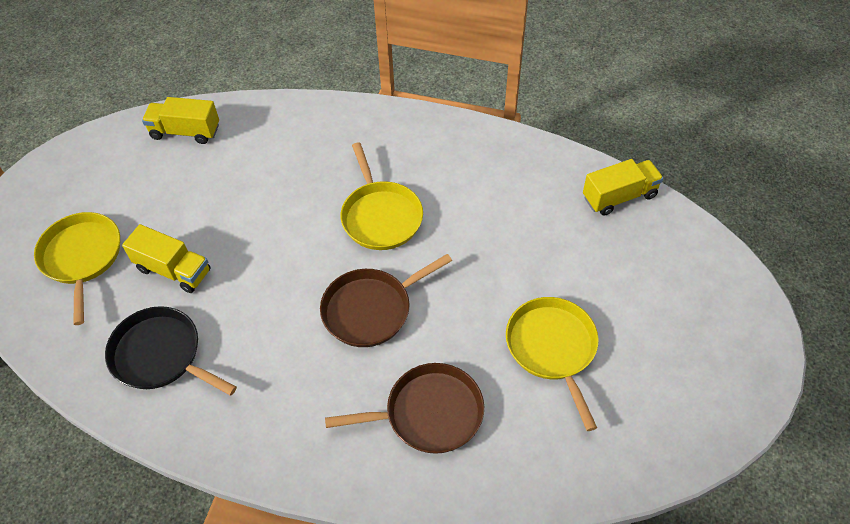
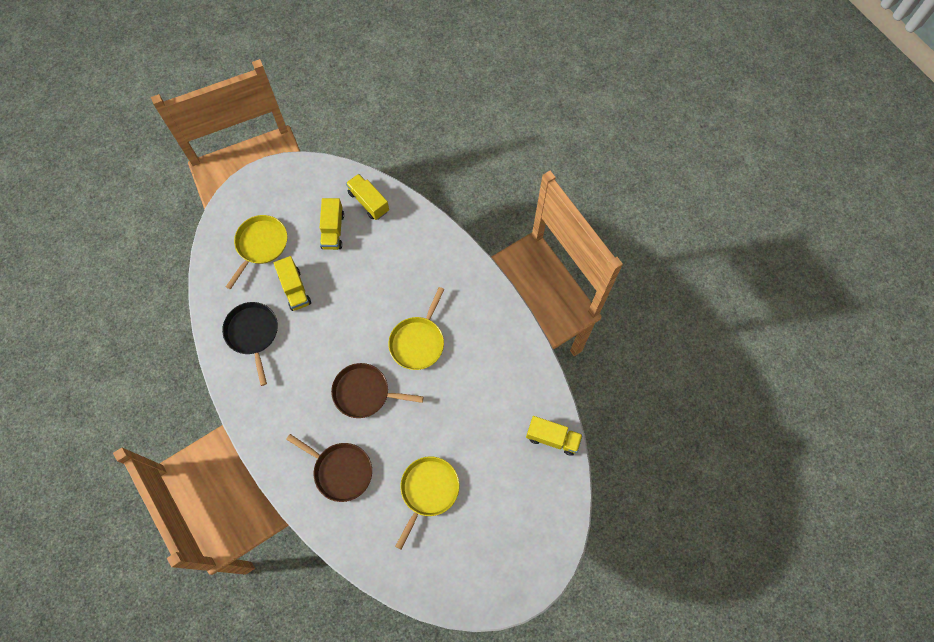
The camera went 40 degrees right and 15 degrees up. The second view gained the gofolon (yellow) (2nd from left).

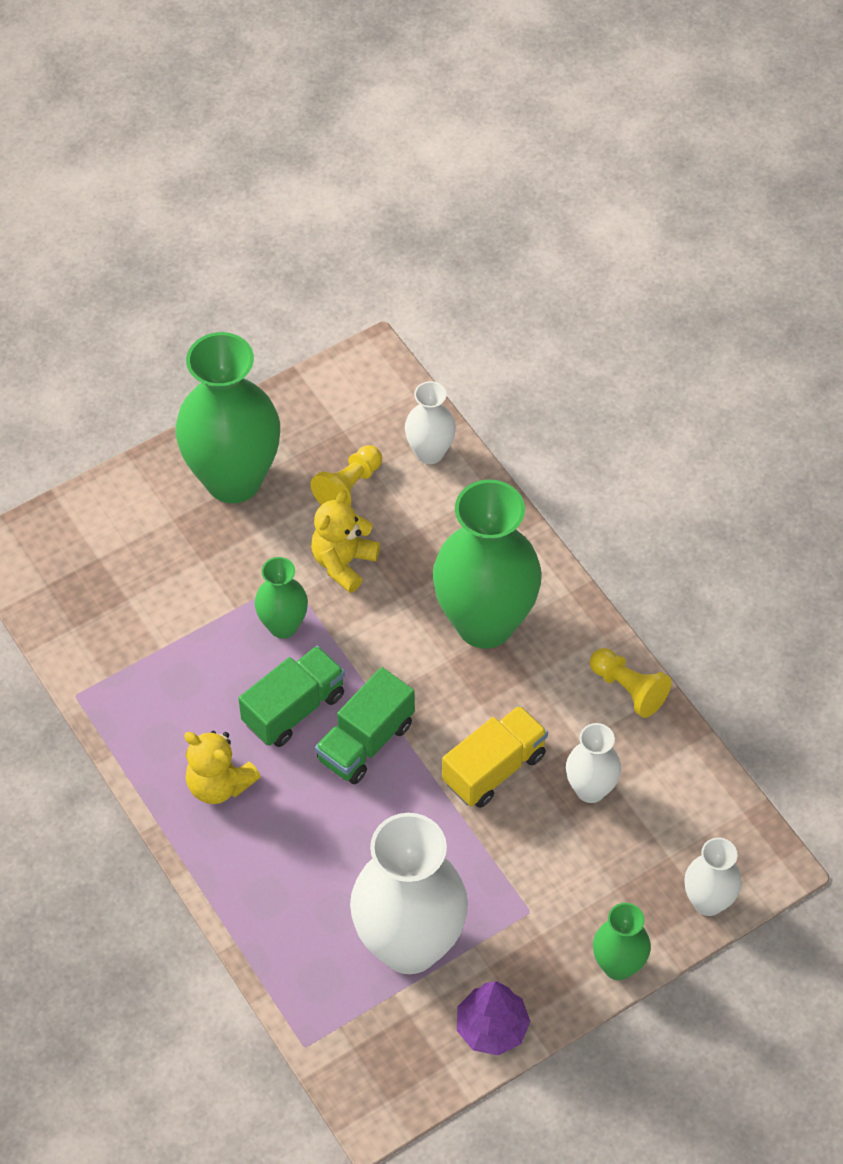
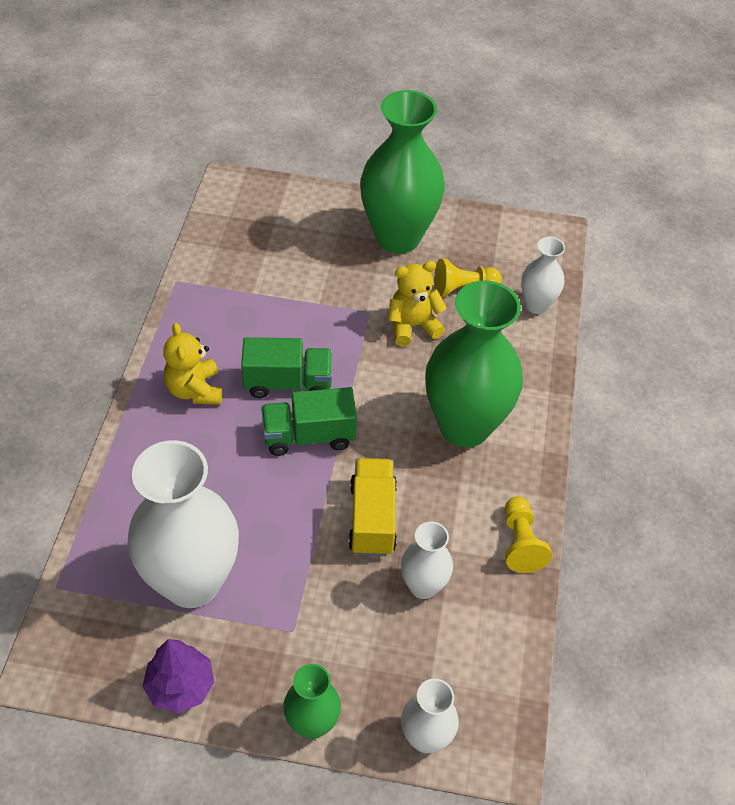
The camera went 40 degrees right and 5 degrees down. The second view lost the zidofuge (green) (2nd from left). The gofolon (yellow) ended up facing another way, 90 degrees counterclockwise from before.

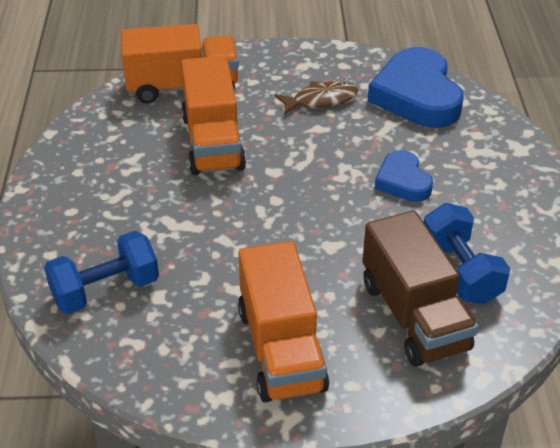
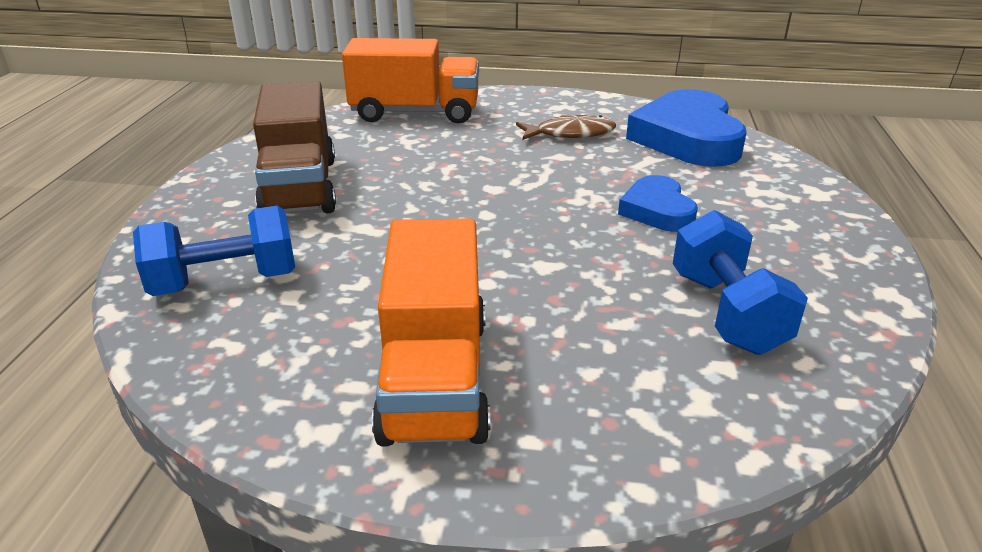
The camera went 10 degrees right and 10 degrees down. The second view lost the gofolon (orange) (2nd from left). The gofolon (brown) ended up elsewhere.

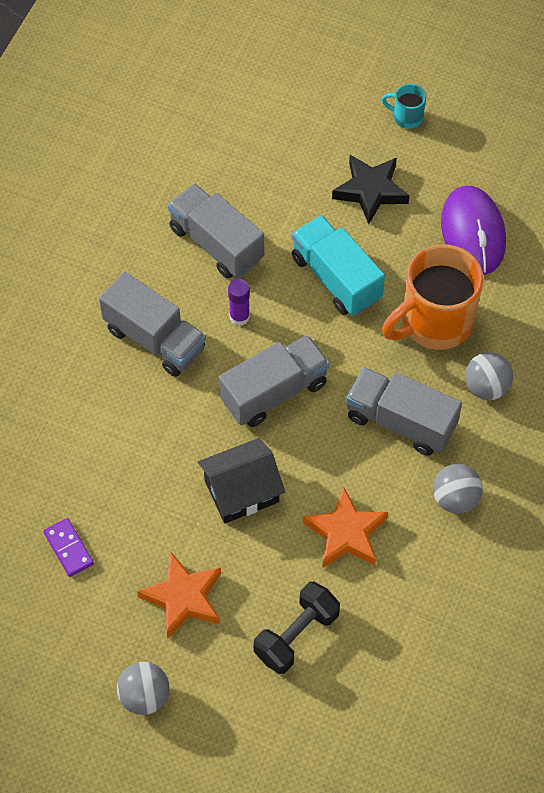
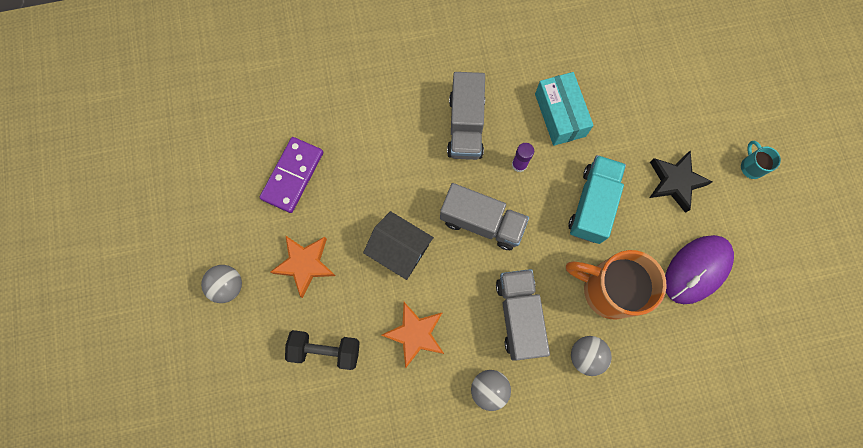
The camera went 55 degrees right and 15 degrees up. Where the gofolon (grey) (2nd from left) stood, the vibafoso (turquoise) came to stand. The size of the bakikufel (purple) changed by a factor of 1.75.

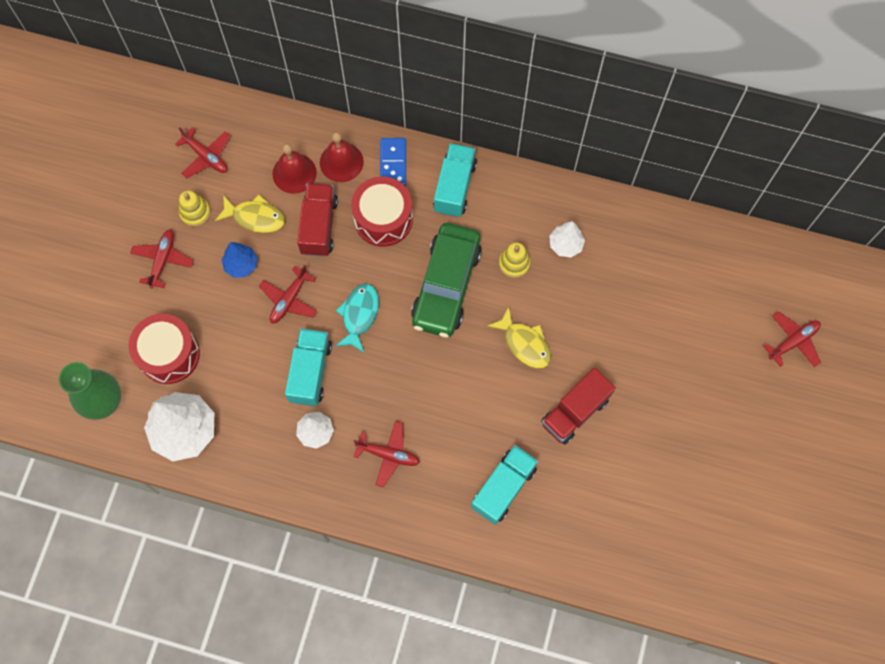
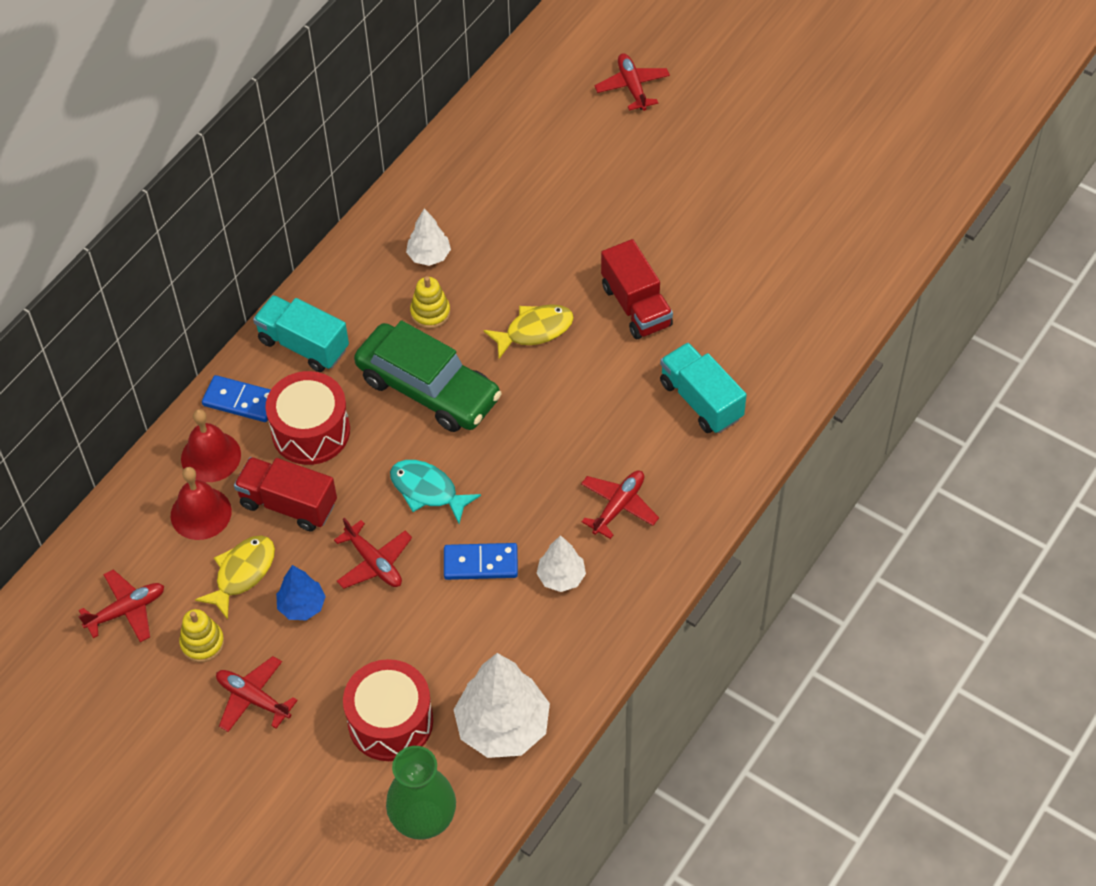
The camera went 70 degrees left and 15 degrees down. Where the gofolon (turquoise) (1st from left) stood, the bakikufel (blue) (2nd from left) came to stand.

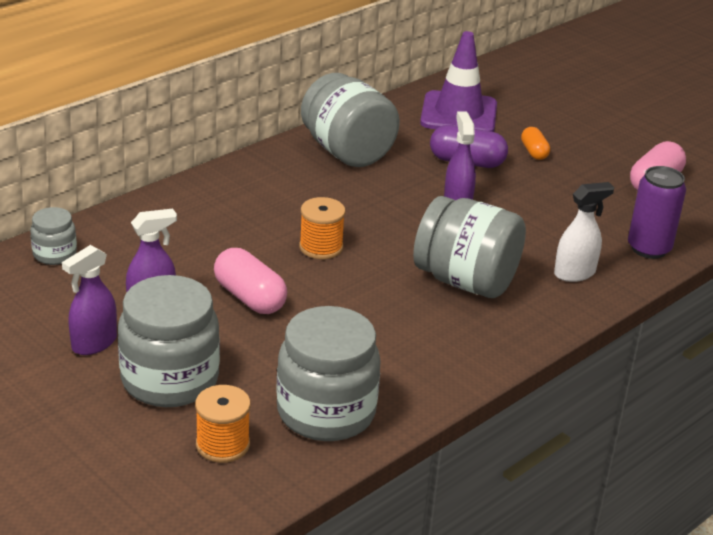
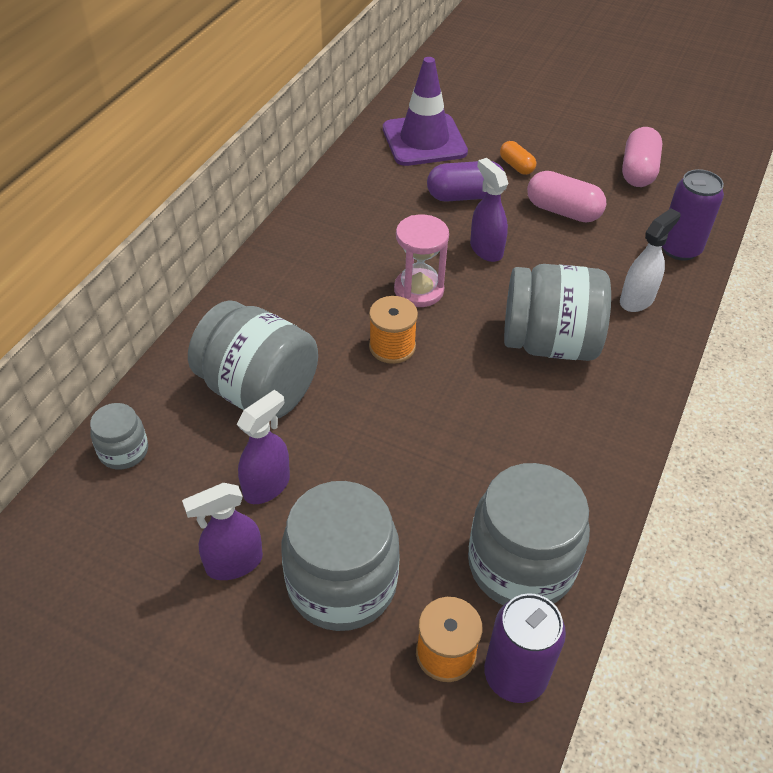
The camera went 20 degrees left and 15 degrees up. The second view gained the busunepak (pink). The second view gained the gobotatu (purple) (1st from left). The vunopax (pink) (1st from left) ended up elsewhere. The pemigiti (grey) (4th from left in the first image) ended up elsewhere. The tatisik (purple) (1st from left) ended up facing another way, 45 degrees clockwise from before.

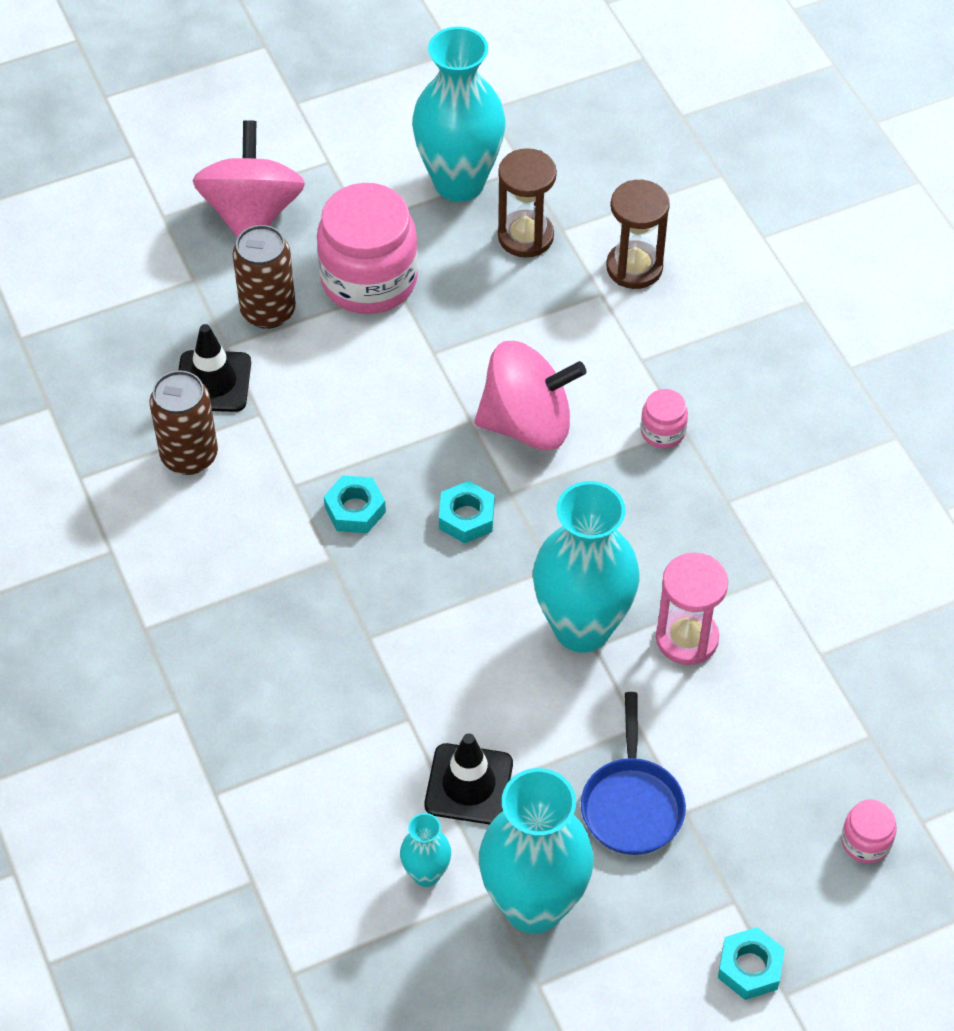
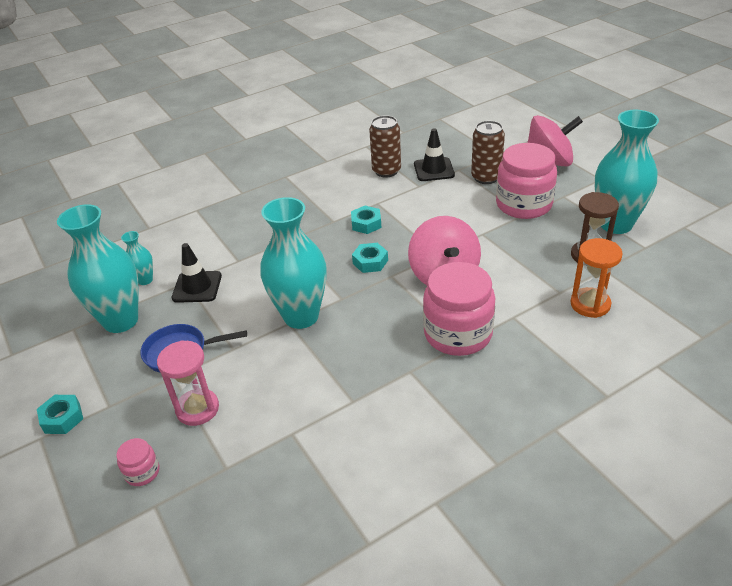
The camera went 85 degrees right and 15 degrees down. The busunepak (pink) ended up elsewhere. What was the busunepak (brown) (2nd from left) turned into the busunepak (orange). The size of the pemigiti (pink) (2nd from left) changed by a factor of 2.25.

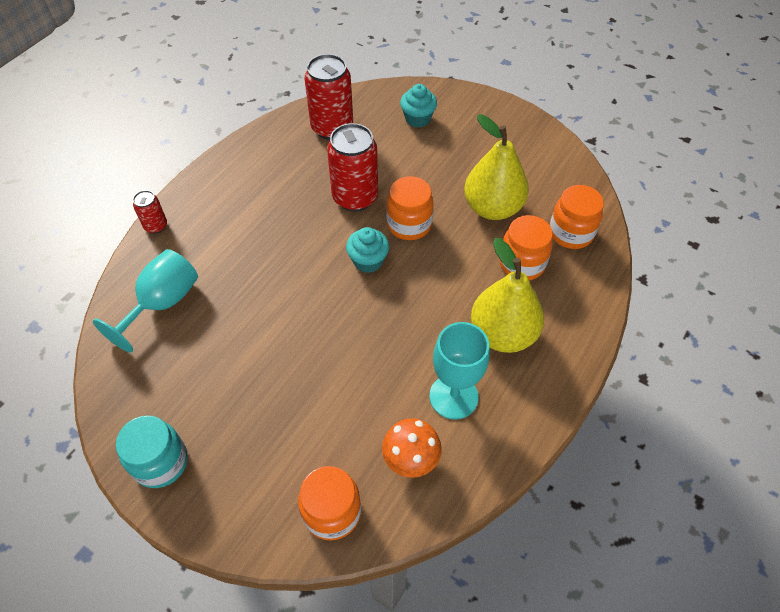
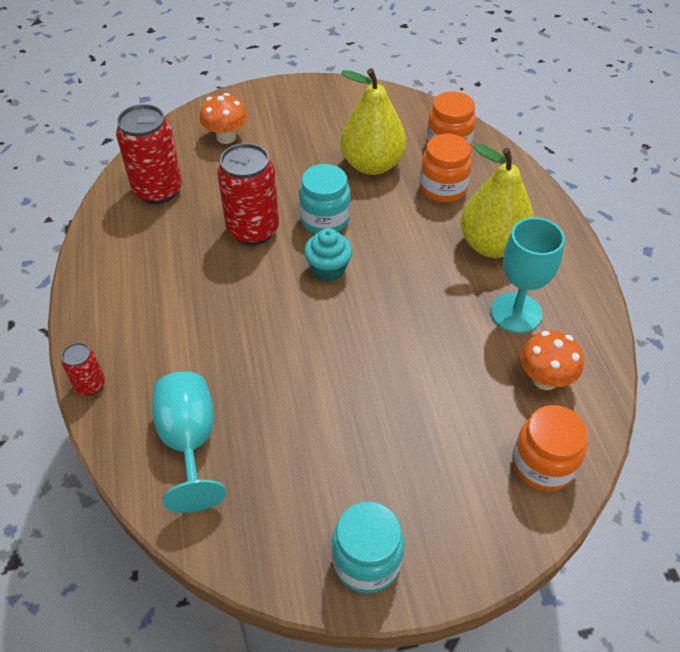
The camera went 45 degrees left and 5 degrees down. Where the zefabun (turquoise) (2nd from left) stood, the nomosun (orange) (1st from left) came to stand. What was the pemigiti (orange) (2nd from left) turned into the pemigiti (turquoise) (1st from left).

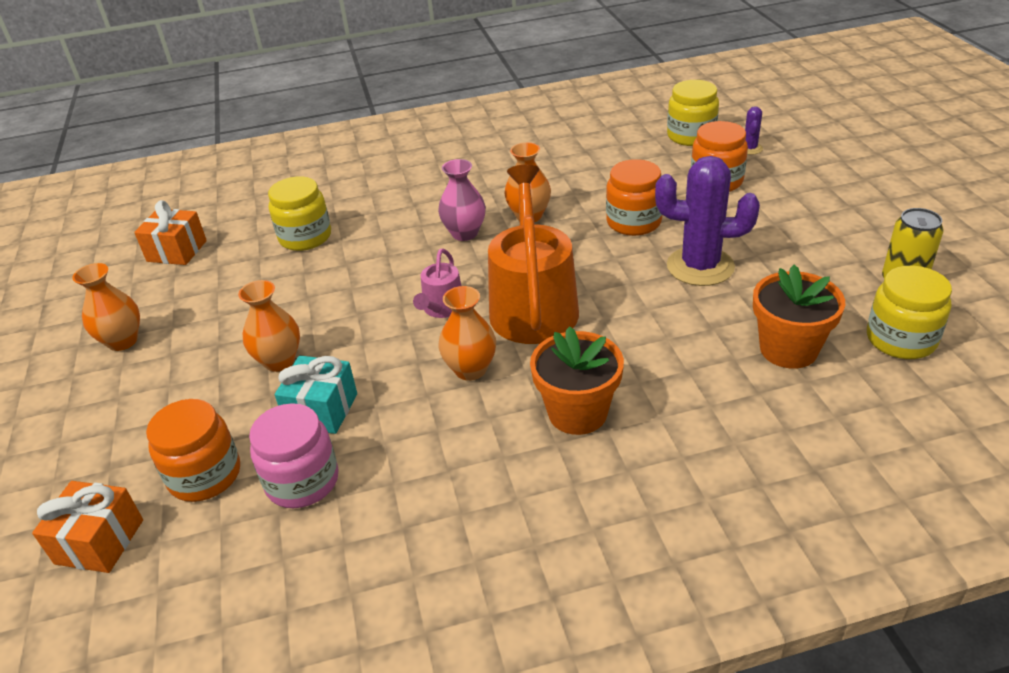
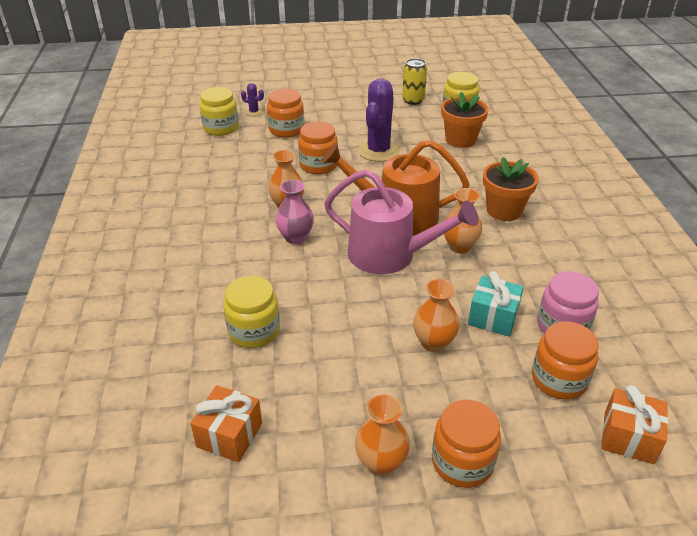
The camera went 85 degrees left and 0 degrees up. The second view gained the pemigiti (orange) (3rd from left). The size of the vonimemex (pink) changed by a factor of 2.08.

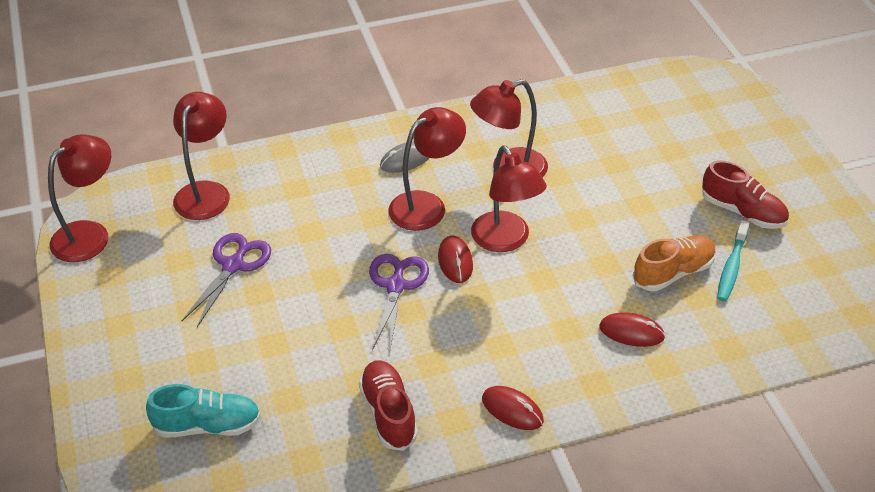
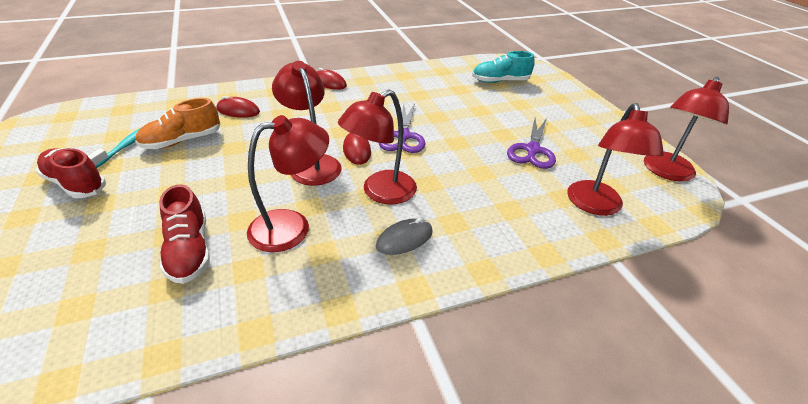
The camera went 175 degrees right and 5 degrees down. The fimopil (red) (1st from left in the first image) ended up elsewhere.

